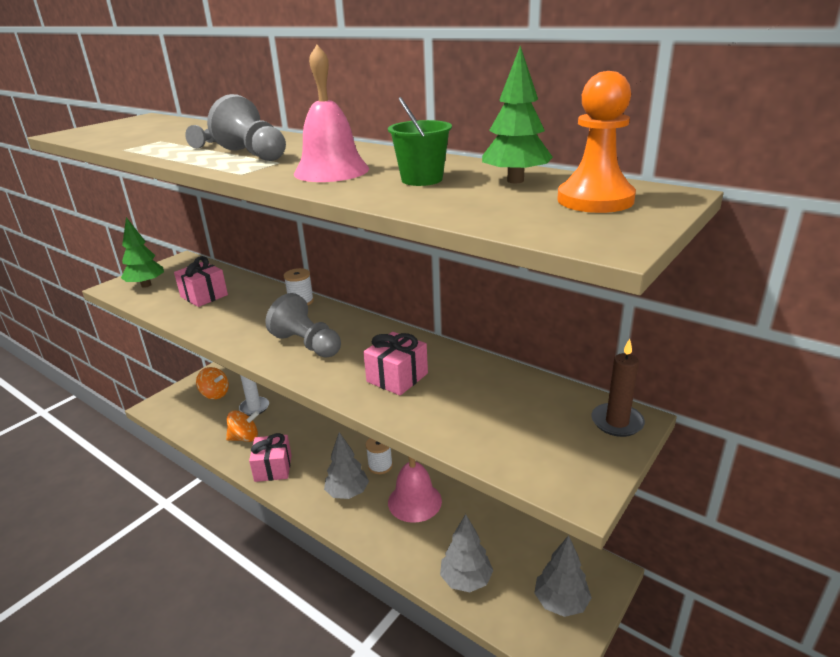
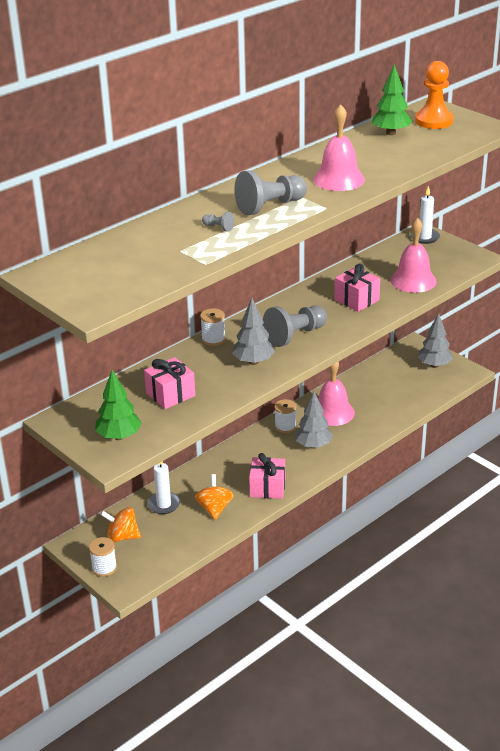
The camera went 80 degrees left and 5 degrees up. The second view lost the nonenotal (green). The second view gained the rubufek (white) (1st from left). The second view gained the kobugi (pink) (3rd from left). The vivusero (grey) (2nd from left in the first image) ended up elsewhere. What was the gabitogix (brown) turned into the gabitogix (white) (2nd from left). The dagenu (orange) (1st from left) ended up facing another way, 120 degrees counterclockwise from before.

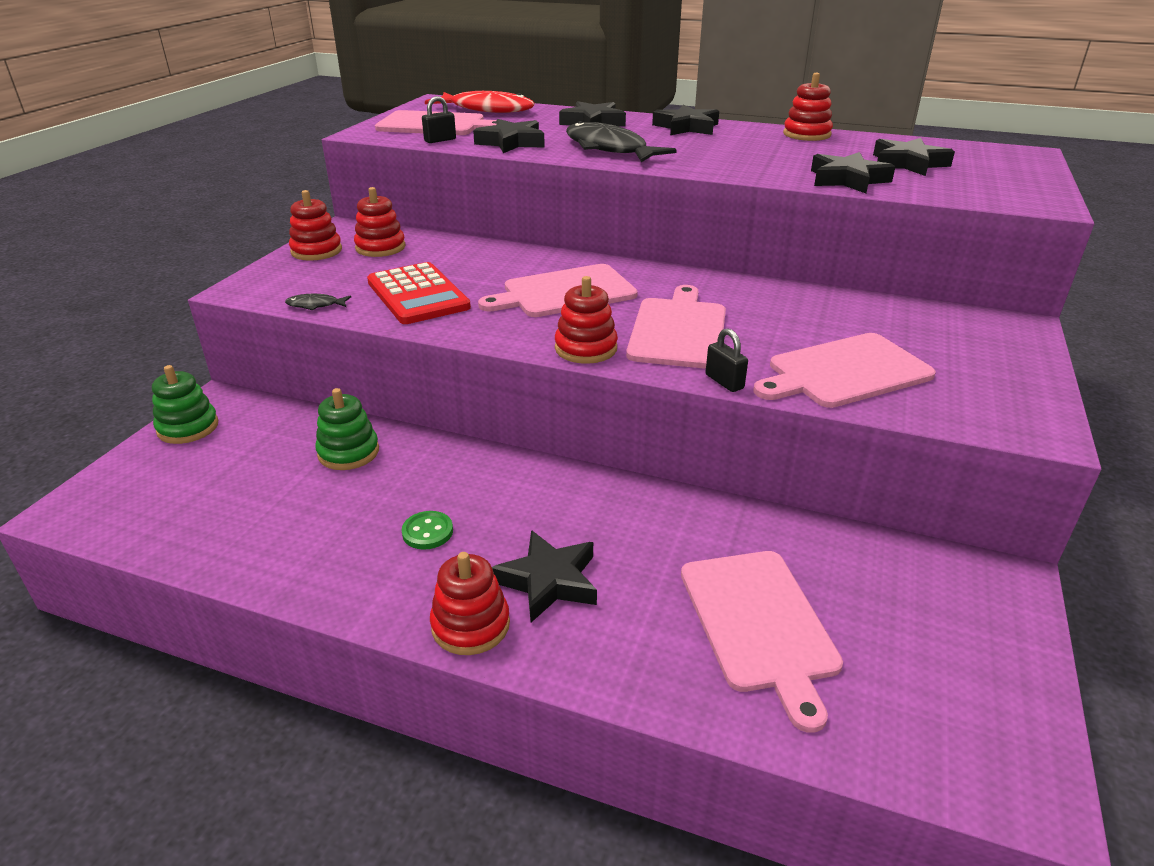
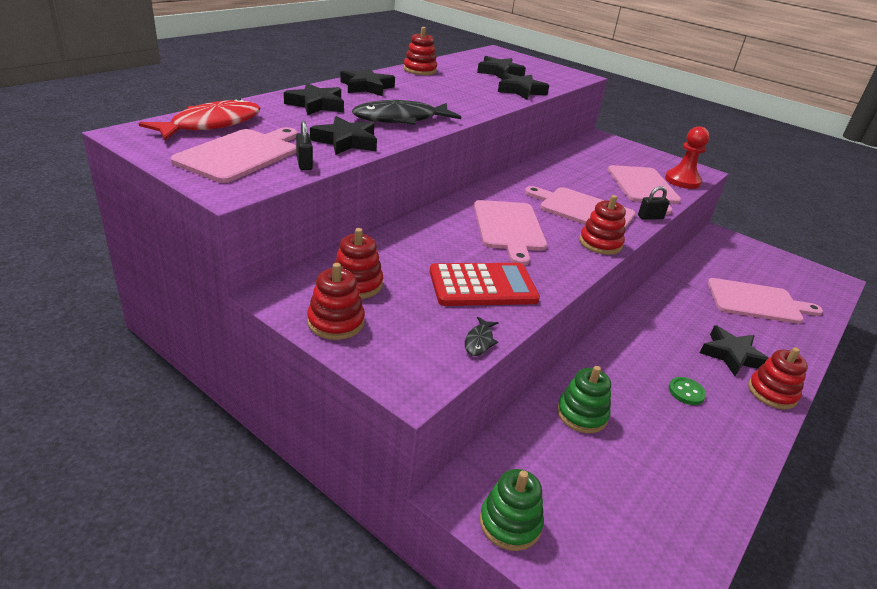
The camera went 75 degrees left and 0 degrees up. The second view gained the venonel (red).

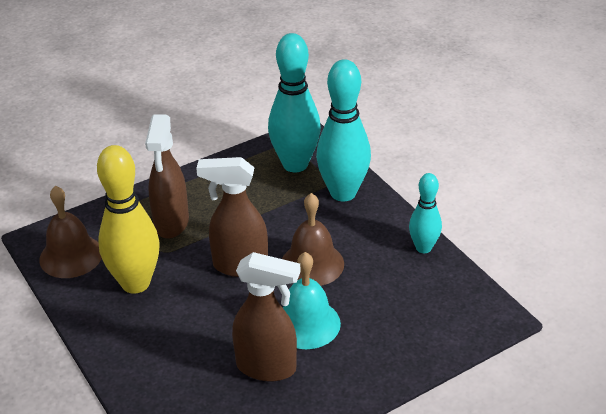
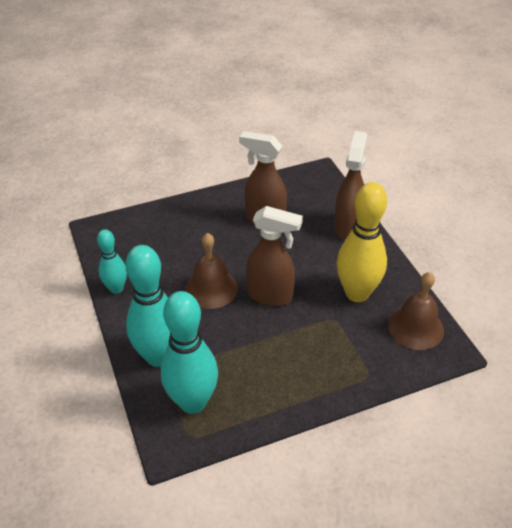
The camera went 170 degrees left and 5 degrees up. The second view lost the kobugi (turquoise). The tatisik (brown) (1st from left in the first image) ended up elsewhere.

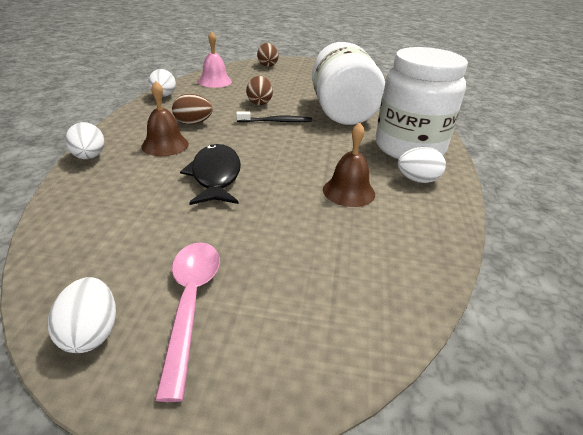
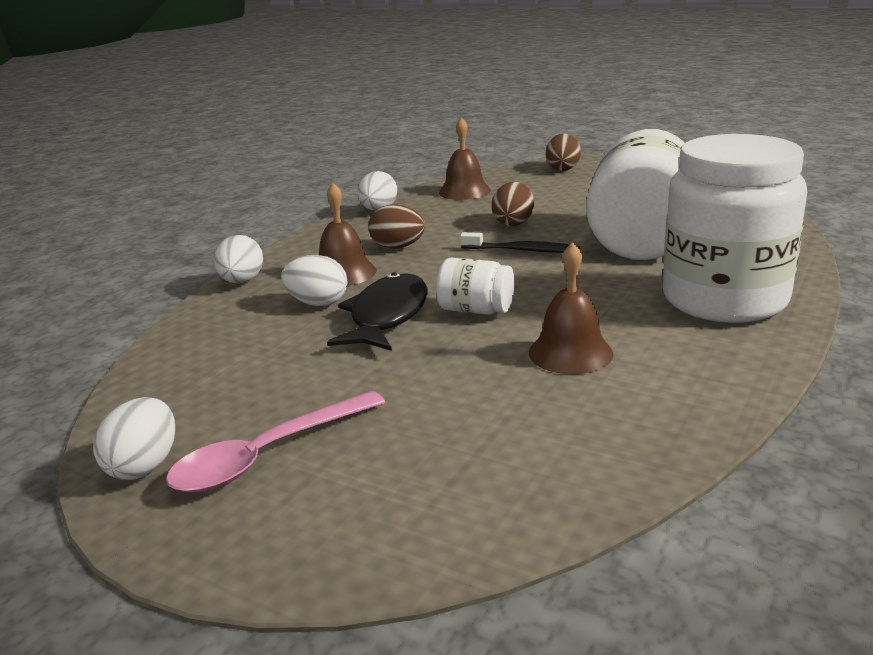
The camera went 25 degrees right and 10 degrees down. The second view gained the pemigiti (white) (1st from left). The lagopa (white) (4th from left in the first image) ended up elsewhere. What was the kobugi (pink) turned into the kobugi (brown) (2nd from left). The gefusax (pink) ended up facing another way, 150 degrees counterclockwise from before.

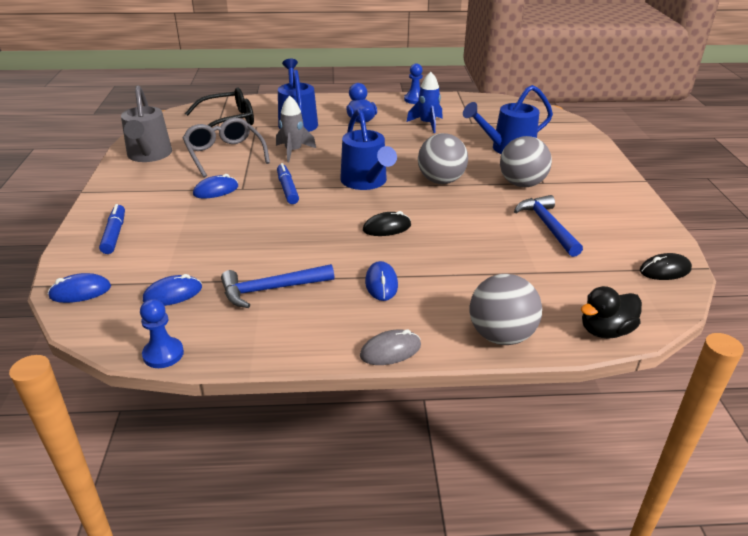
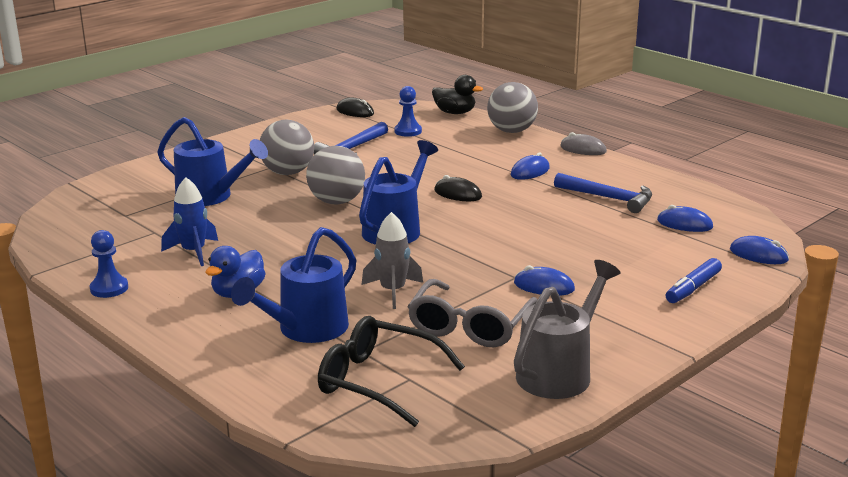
The camera went 130 degrees left and 10 degrees down. The second view lost the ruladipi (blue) (2nd from left). The venonel (blue) (1st from left in the first image) ended up elsewhere.

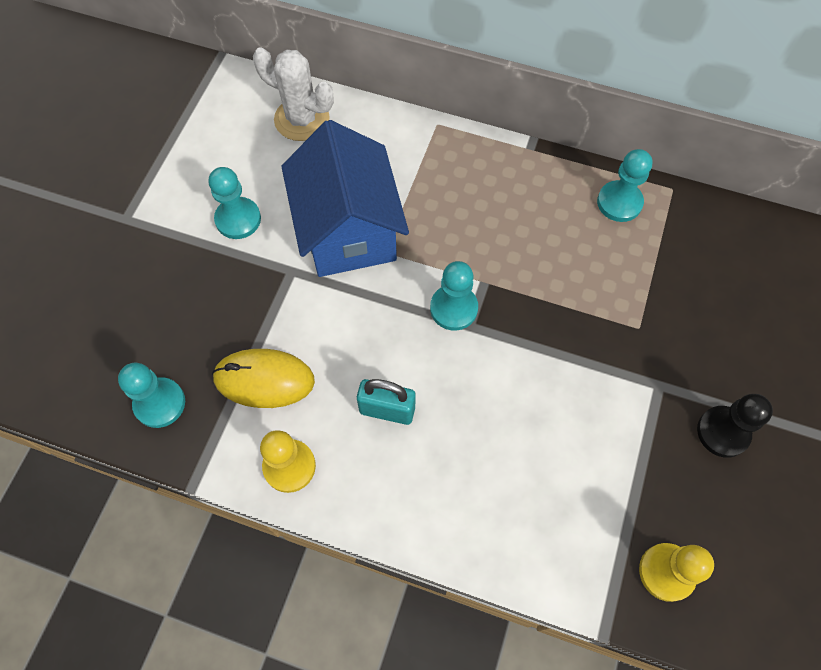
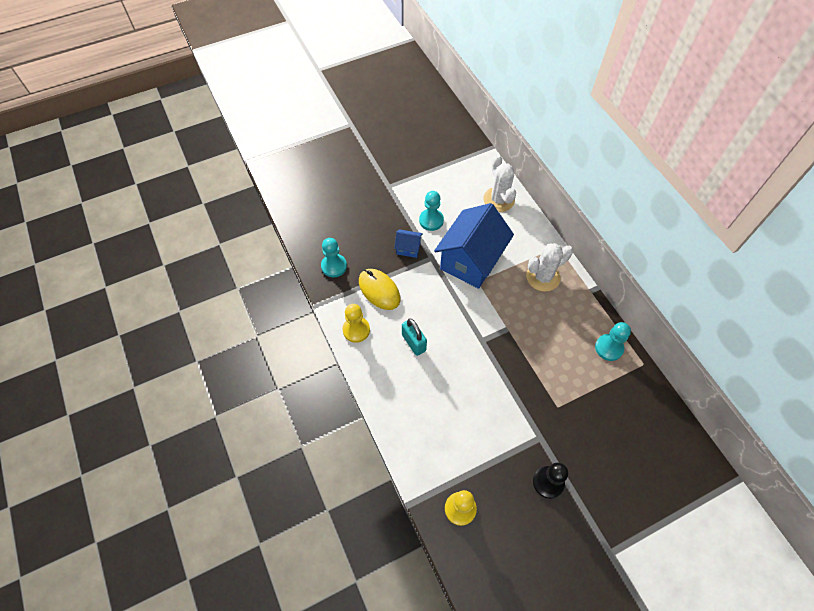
The camera went 45 degrees right and 5 degrees down. The second view lost the venonel (turquoise) (3rd from left). The second view gained the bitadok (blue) (1st from left). The second view gained the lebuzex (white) (2nd from left).

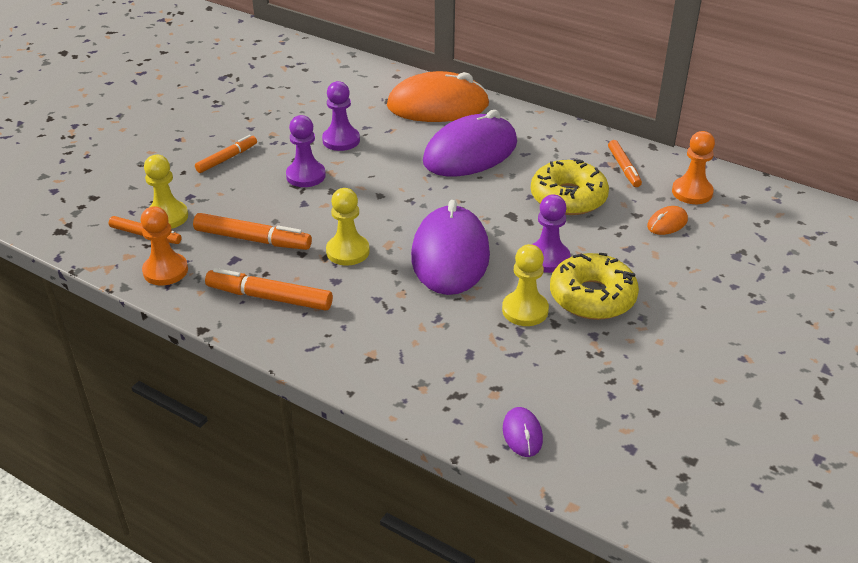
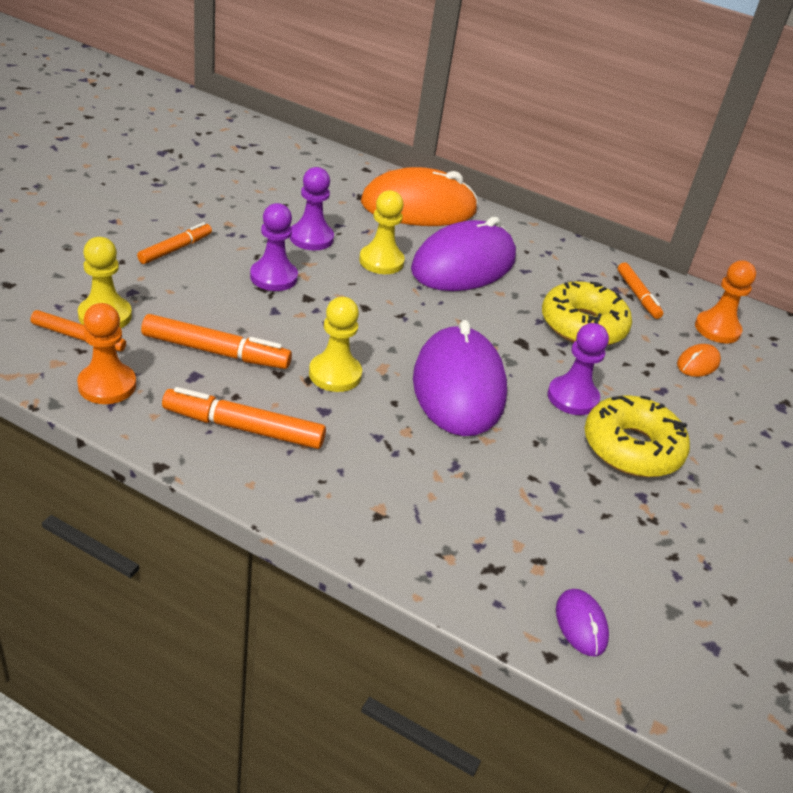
The camera went 10 degrees left and 0 degrees up. The venonel (yellow) (3rd from left) ended up elsewhere.

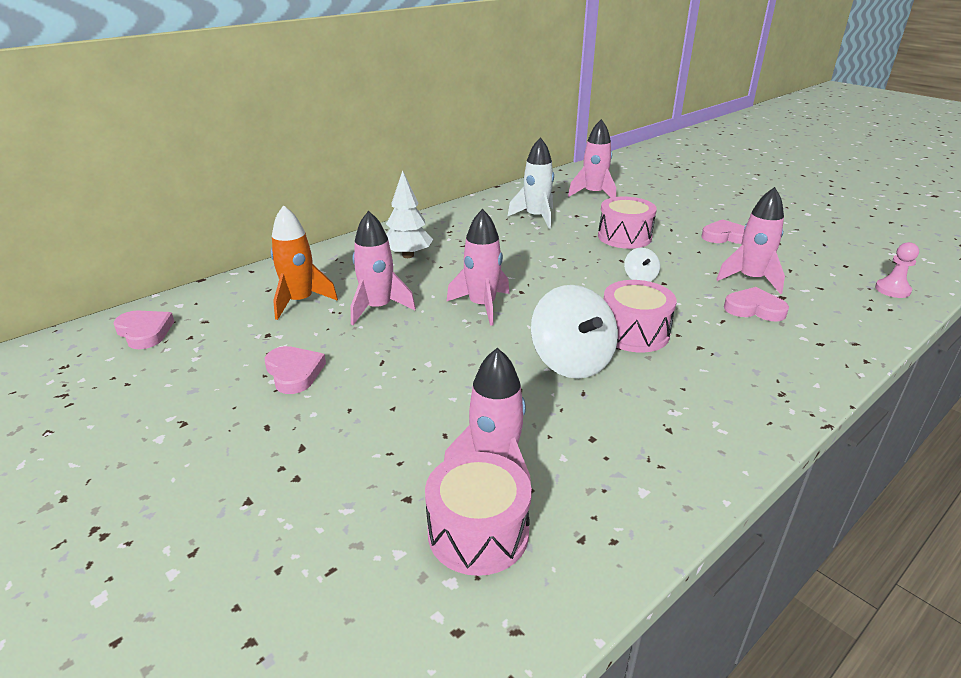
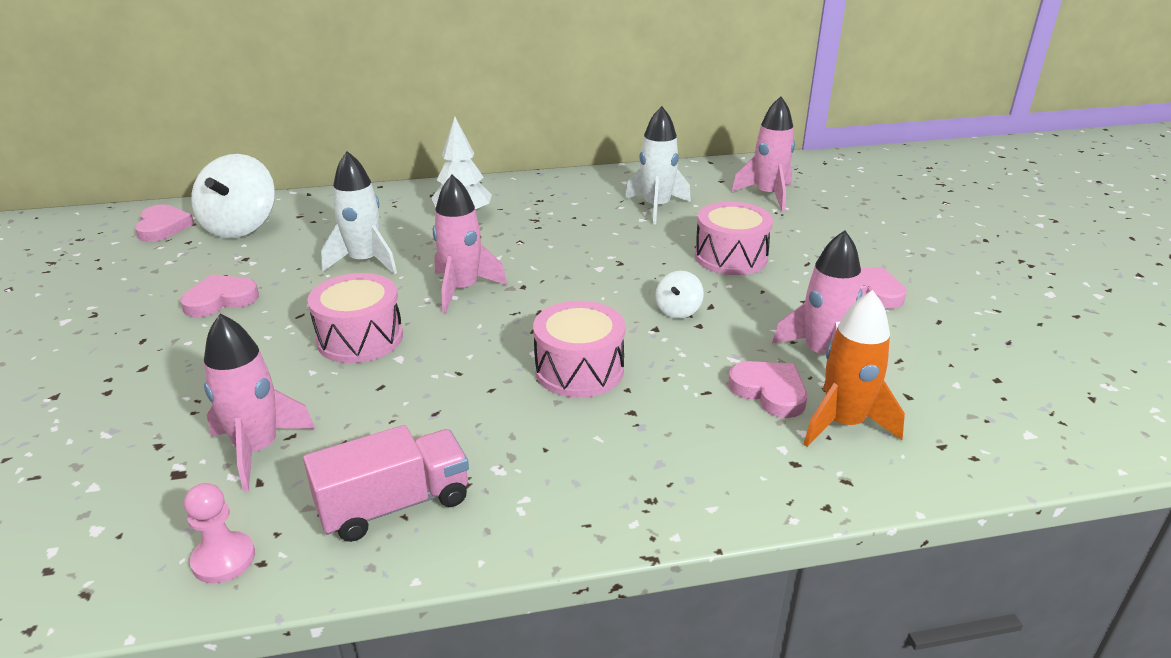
The camera went 30 degrees right and 0 degrees up. The second view gained the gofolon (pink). The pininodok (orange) ended up elsewhere. The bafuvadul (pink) (1st from left) ended up elsewhere. The dagenu (white) (1st from left) ended up elsewhere. The venonel (pink) ended up elsewhere. What was the pininodok (pink) (1st from left) turned into the pininodok (white) (1st from left). The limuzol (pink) (2nd from left) ended up facing another way, 120 degrees counterclockwise from before.

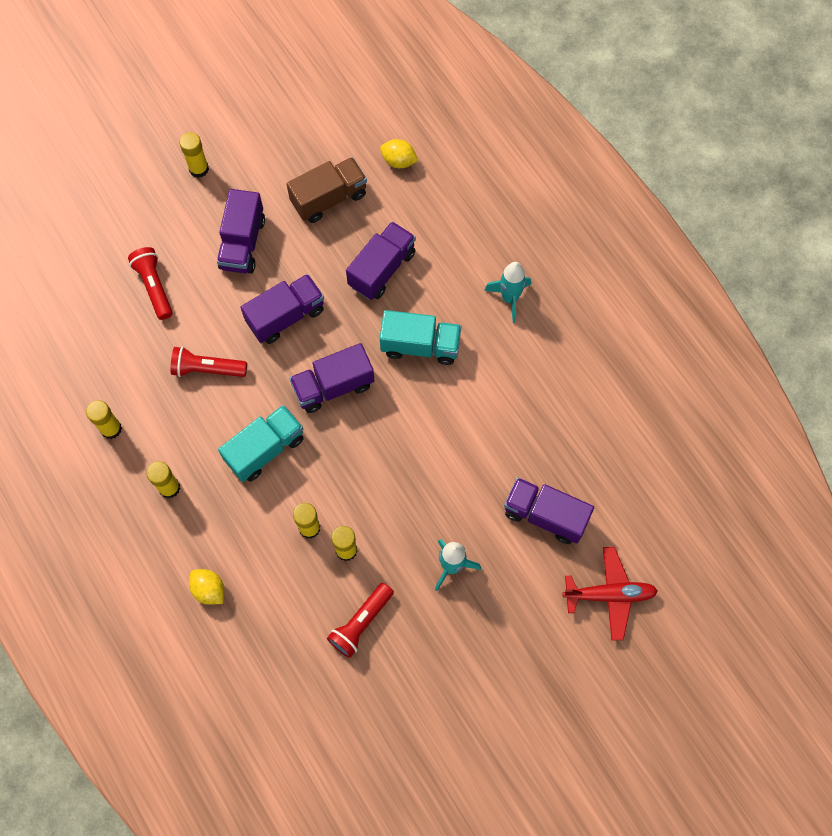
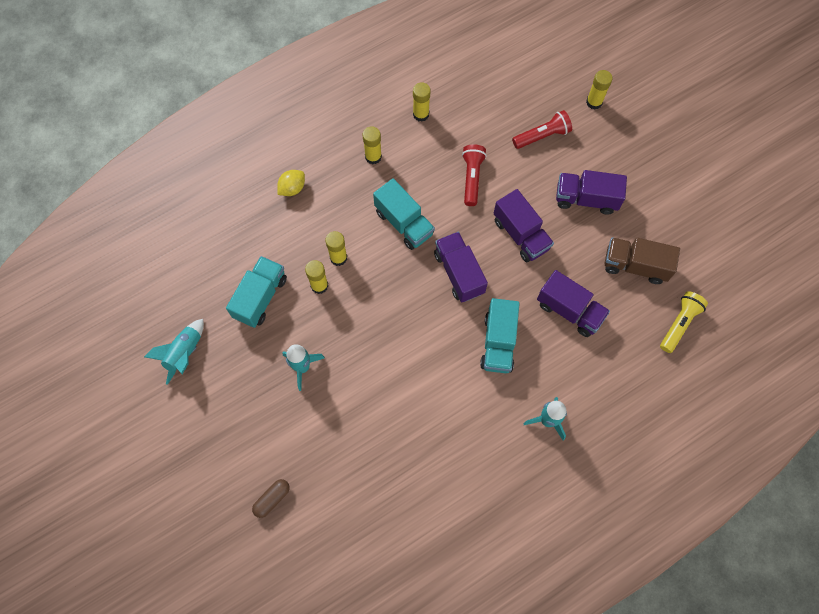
The camera went 90 degrees right and 0 degrees up. The second view lost the gofolon (purple) (5th from left). The second view gained the pininodok (turquoise) (1st from left). The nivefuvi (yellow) (3rd from left in the first image) ended up elsewhere. Where the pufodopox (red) (3rd from left) stood, the gofolon (turquoise) (1st from left) came to stand. Where the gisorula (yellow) (2nd from left) stood, the pufodopox (yellow) came to stand. Where the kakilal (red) stood, the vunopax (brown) came to stand. The gofolon (brown) ended up facing another way, 135 degrees clockwise from before.

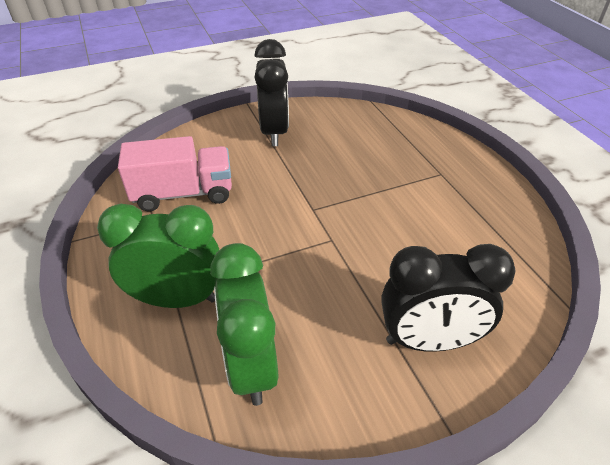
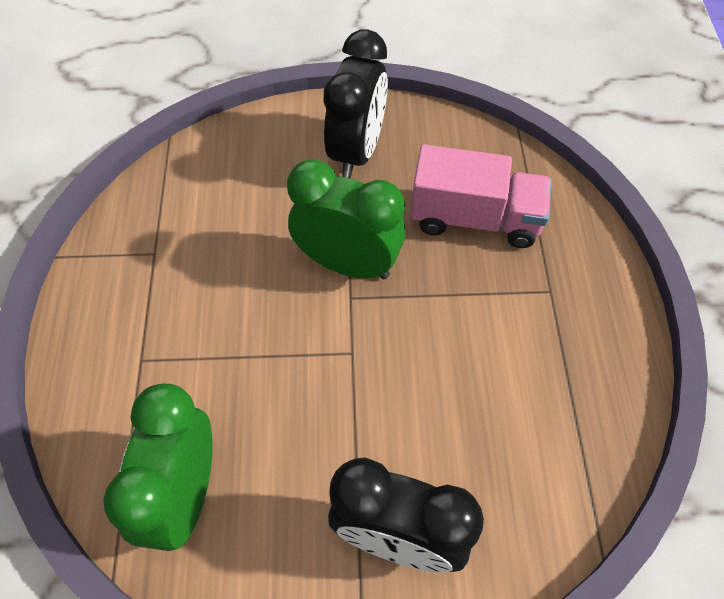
The camera went 20 degrees right and 15 degrees up. The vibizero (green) (1st from left in the first image) ended up elsewhere. The gofolon (pink) ended up elsewhere.

